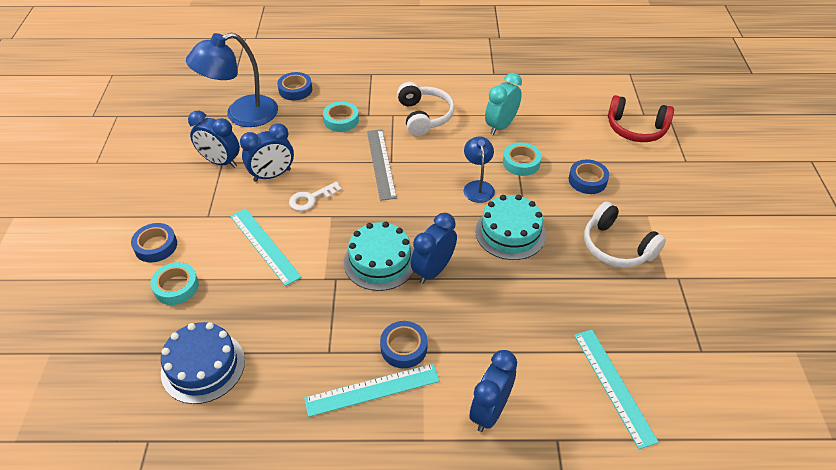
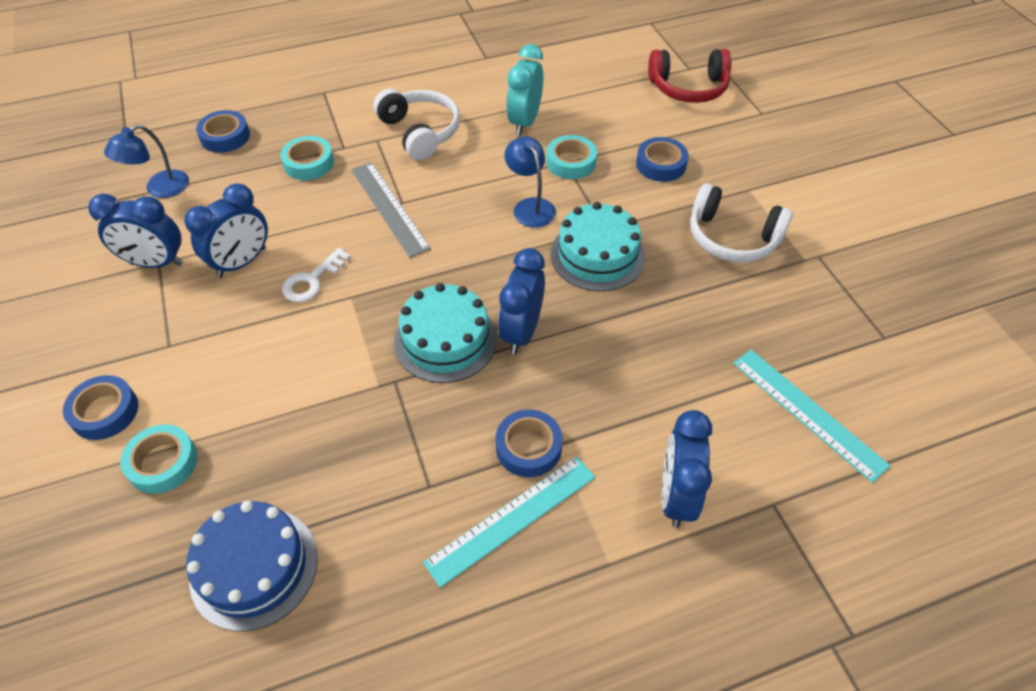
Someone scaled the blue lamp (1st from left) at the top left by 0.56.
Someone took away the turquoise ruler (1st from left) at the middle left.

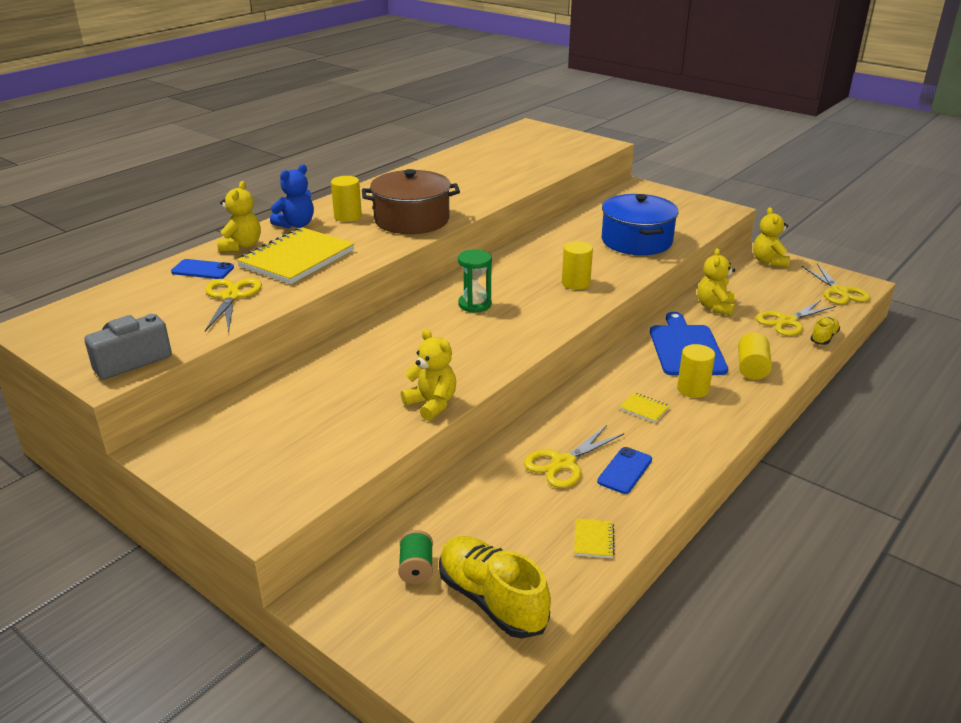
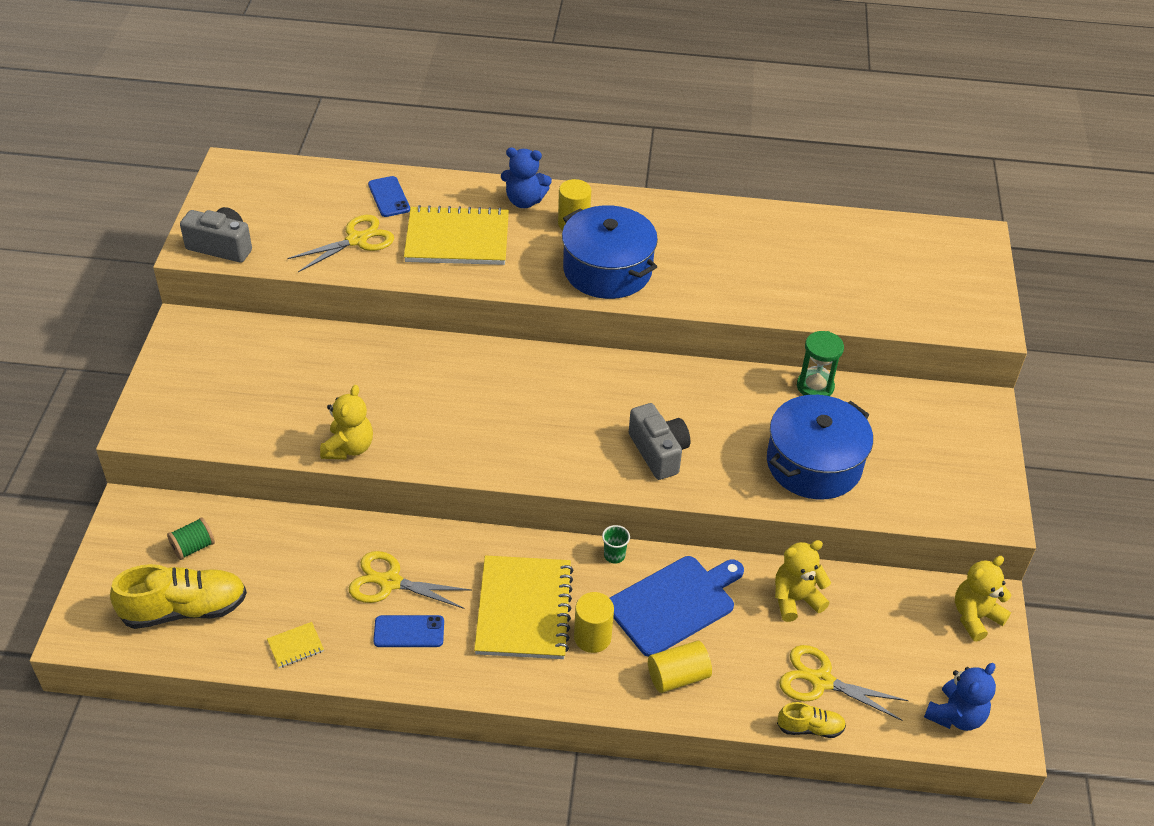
Someone rotated the yellow shoe (1st from left) at the bottom centre by 60 degrees clockwise.
Someone scaled the yellow notebook (3rd from left) at the middle right by 2.48.
Someone repainted the brown pot at the top centre, which became the blue pot (1st from left) at the top centre.
Someone put down the green cup at the centre.
Someone swapped the yellow cylinder (2nd from left) at the centre for the grey camera (2nd from left) at the centre.
Someone carried the green hourglass from the centre to the middle right.
Someone swapped the yellow scissors (4th from left) at the middle right for the blue teddy bear (2nd from left) at the bottom right.
Someone took away the yellow teddy bear (1st from left) at the top left.

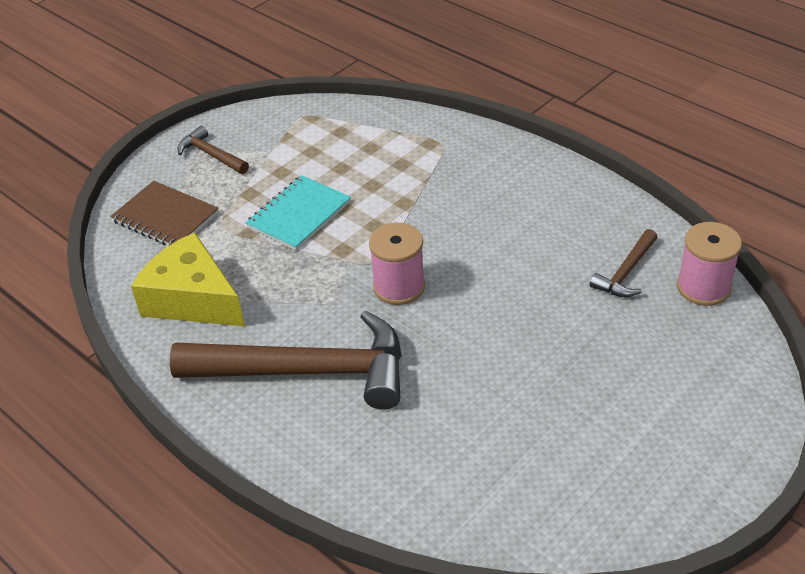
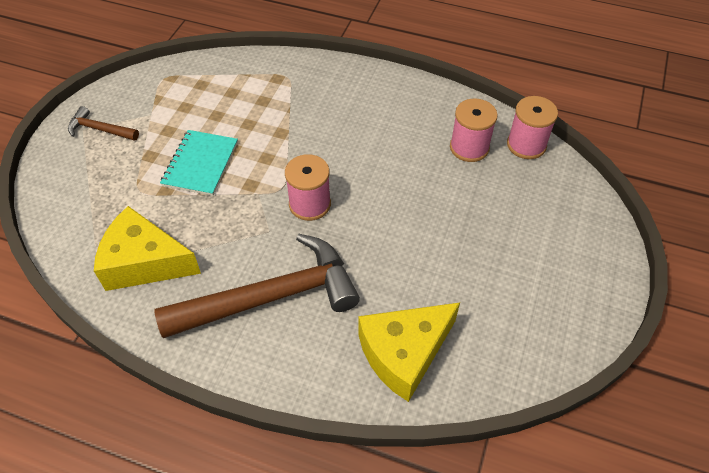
Someone put down the yellow cheese (2nd from left) at the bottom centre.
Someone swapped the brown hammer (3rd from left) at the middle right for the pink spool (2nd from left) at the top right.
Someone took away the brown notebook at the middle left.

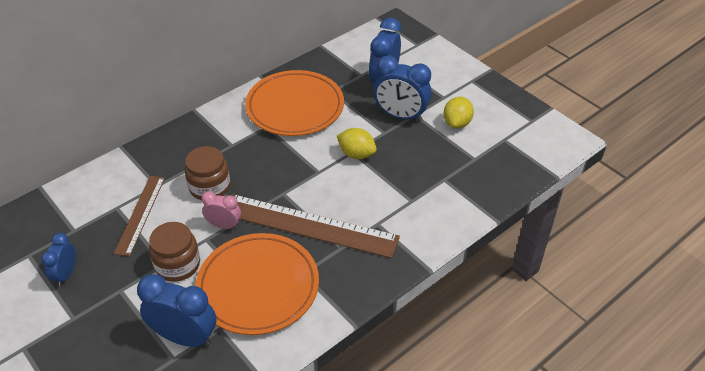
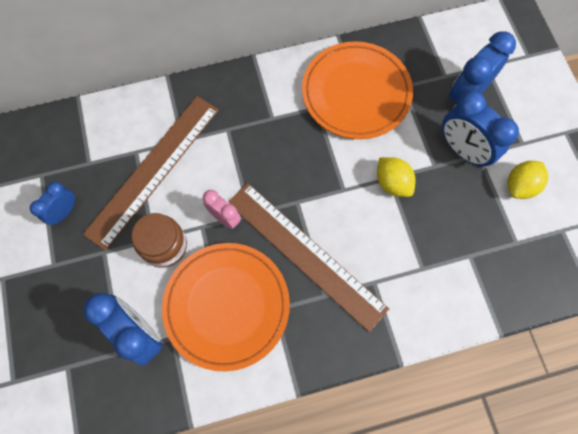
Someone scaled the brown ruler (1st from left) at the middle left by 1.70.
Someone took away the brown jar (2nd from left) at the middle left.

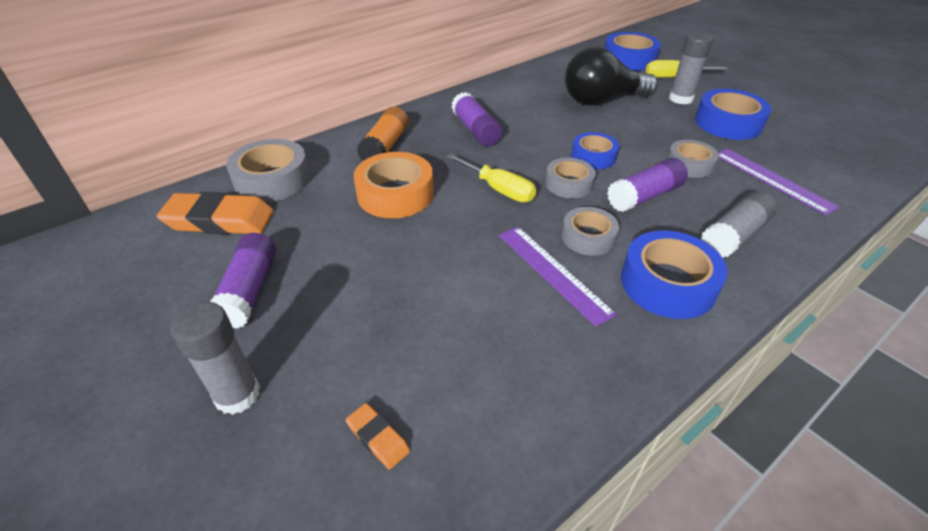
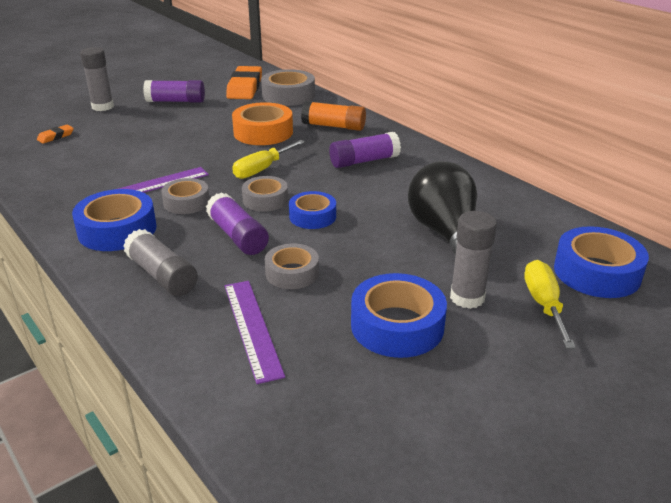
Someone rotated the purple ruler (2nd from left) at the middle right by 75 degrees counterclockwise.

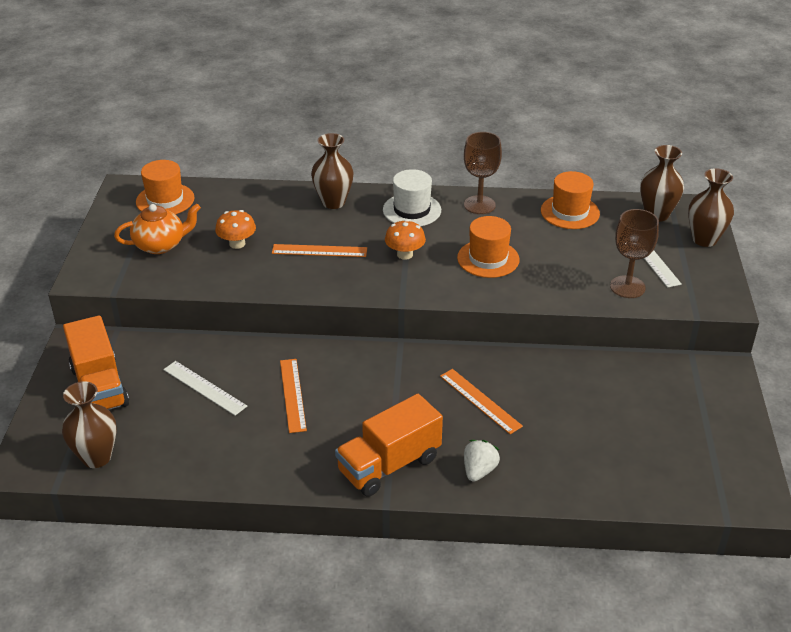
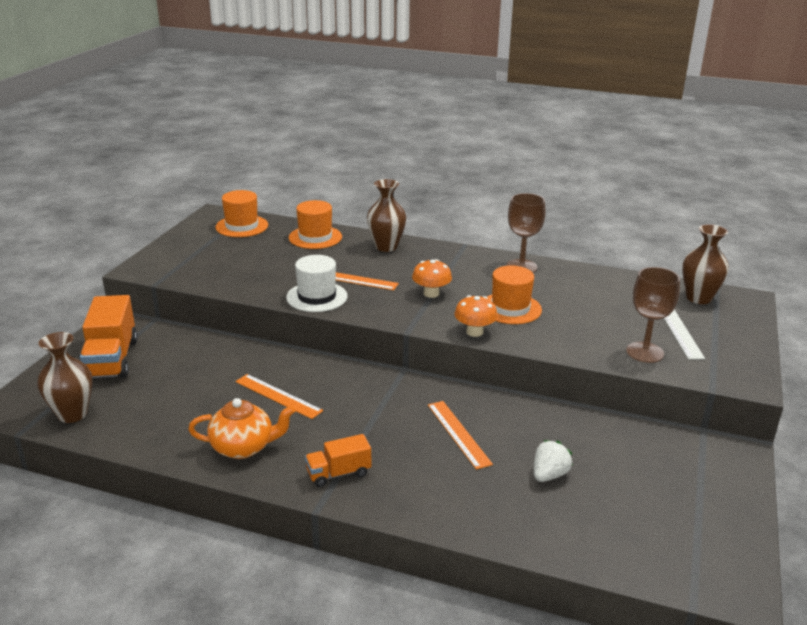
Someone carried the orange teapot from the middle left to the bottom left.
Someone rotated the orange ruler (1st from left) at the centre by 60 degrees counterclockwise.
Someone carried the white hat from the top centre to the centre.
Someone carried the orange hat (3rd from left in the first image) from the top right to the centre.
Someone scaled the orange truck (2nd from left) at the bottom centre by 0.57.
Someone carried the orange mushroom (1st from left in the first image) from the middle left to the centre.
Someone carried the white strawberry from the bottom centre to the bottom right.
Someone took away the white ruler (1st from left) at the middle left.
Someone took away the brown vase (4th from left) at the top right.

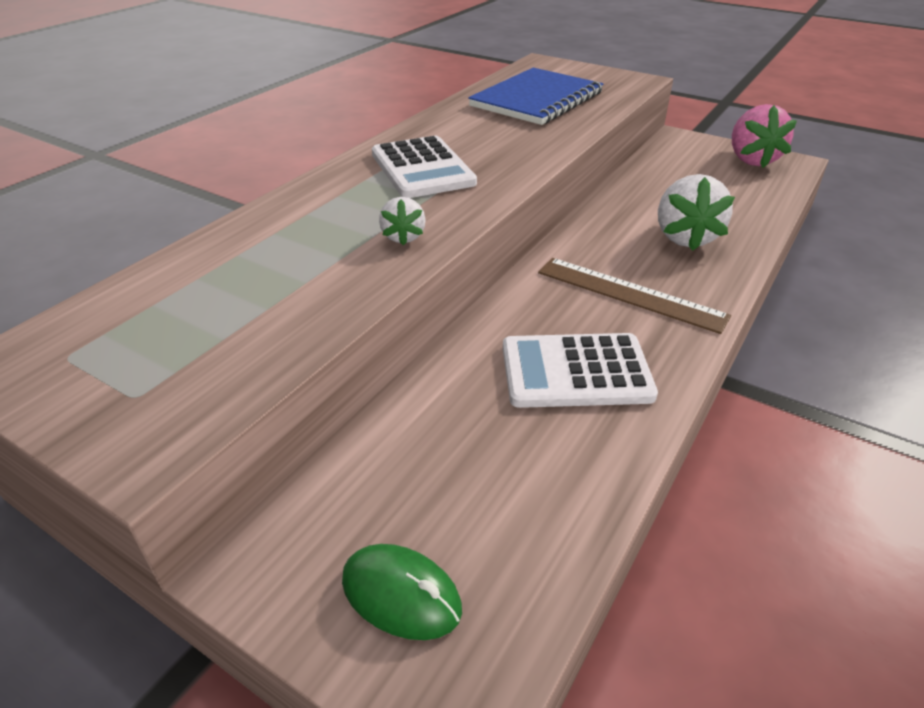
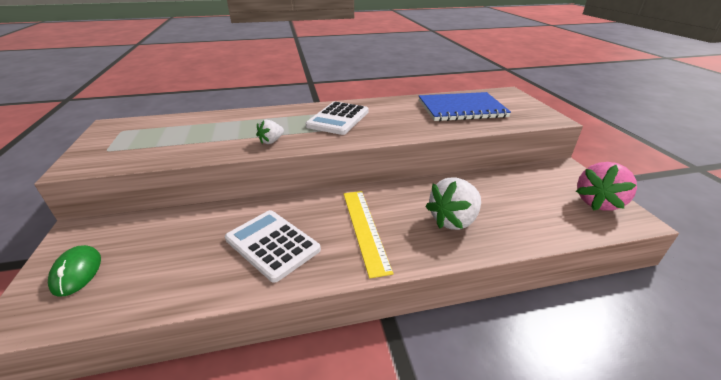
Someone repainted the brown ruler at the middle right, which became the yellow ruler at the centre.

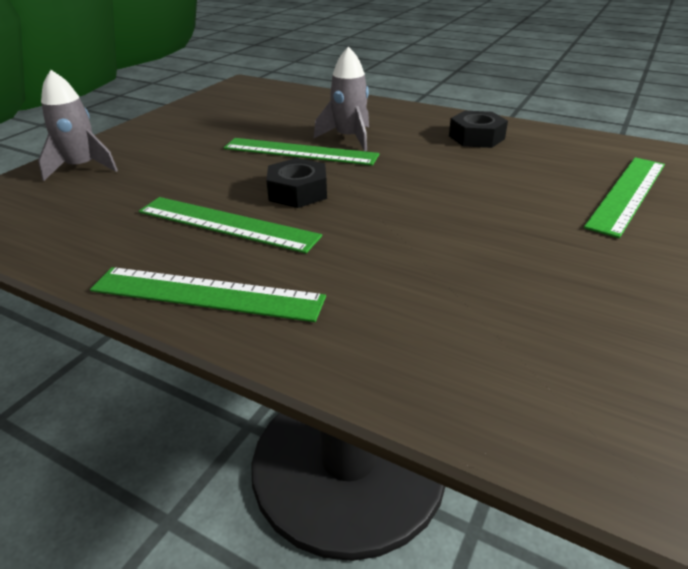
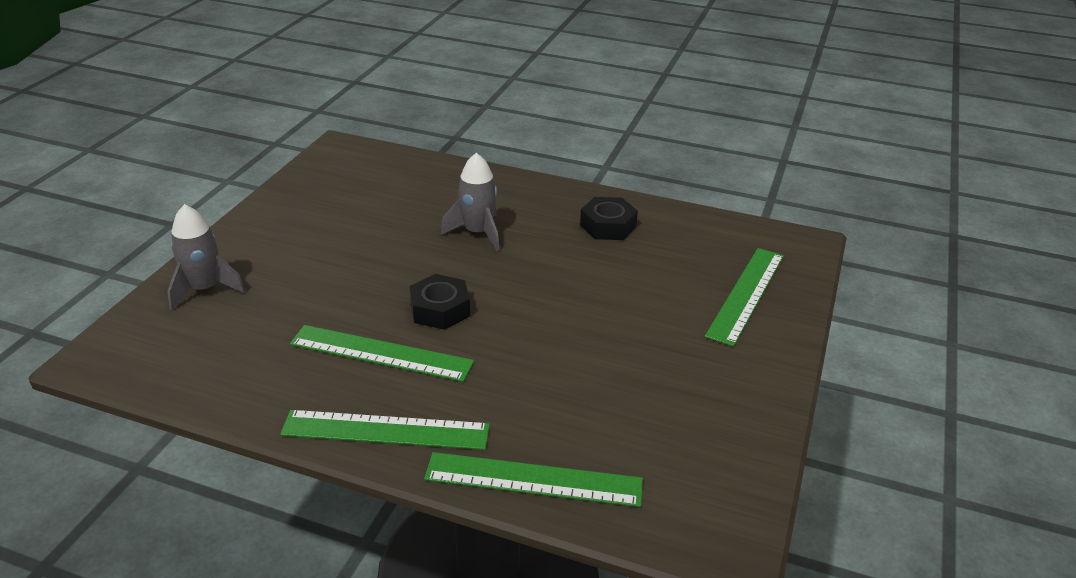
Someone carried the green ruler (3rd from left) from the top centre to the bottom centre.

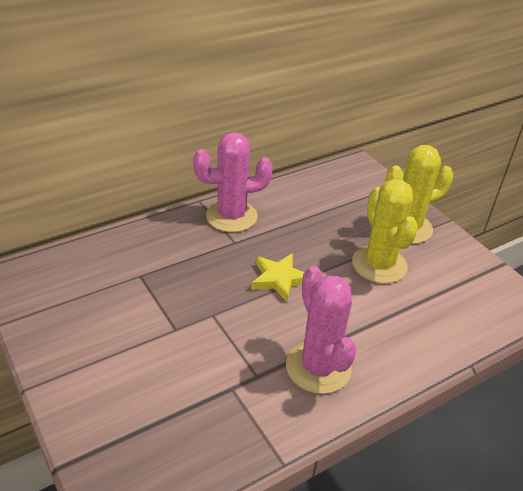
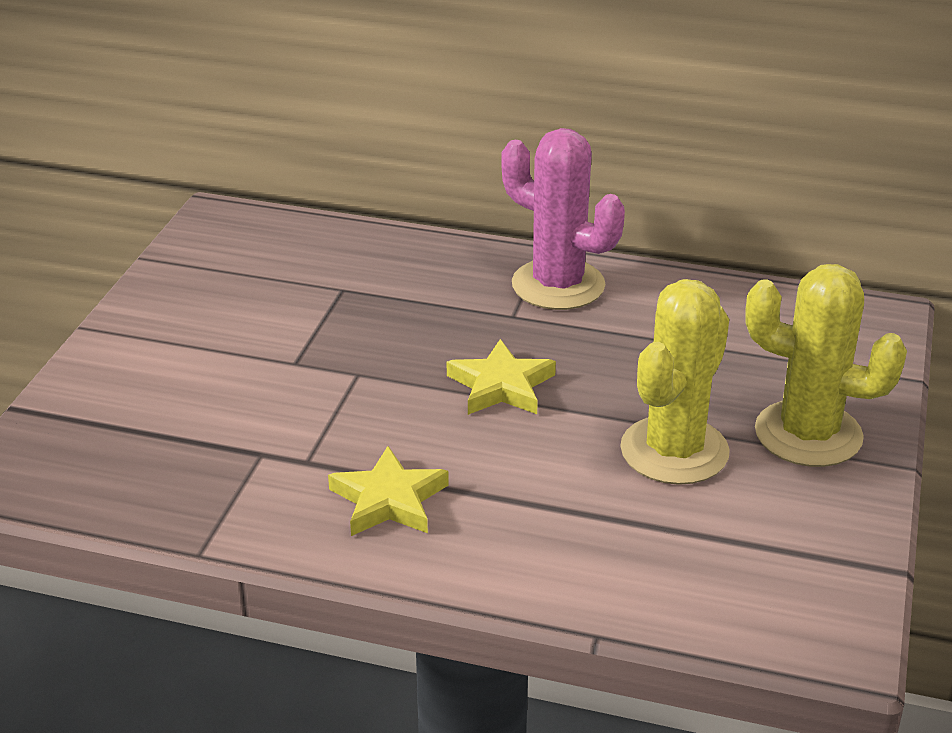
Someone swapped the pink cactus (2nd from left) at the bottom centre for the yellow star (1st from left) at the bottom centre.

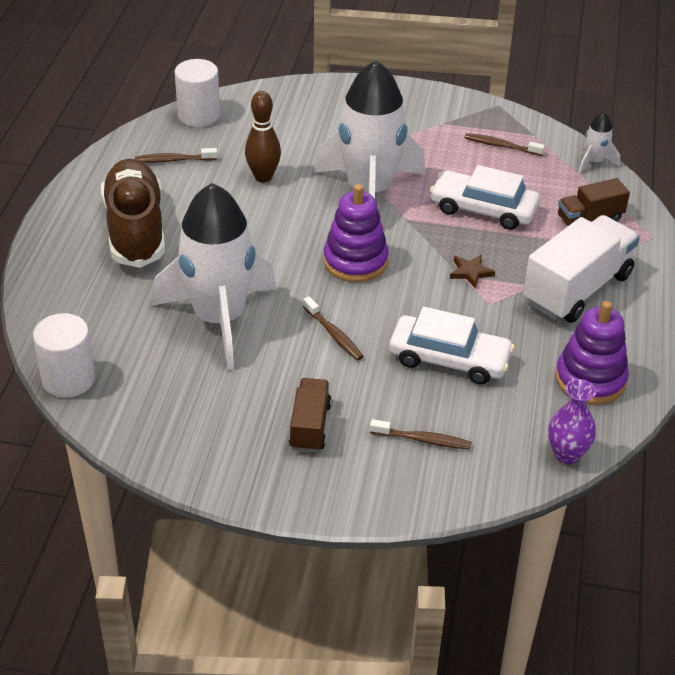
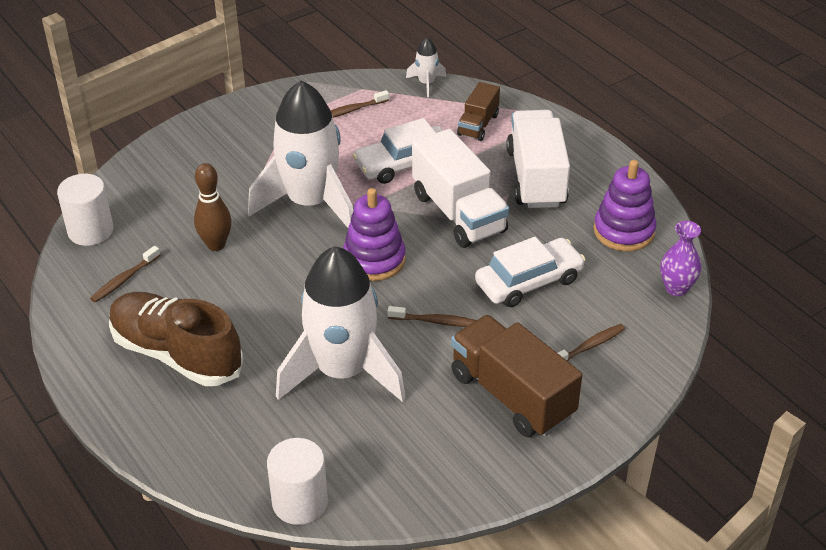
Someone swapped the brown star at the middle right for the white truck (1st from left) at the centre.
Someone scaled the brown truck (1st from left in the first image) at the centre by 1.82.

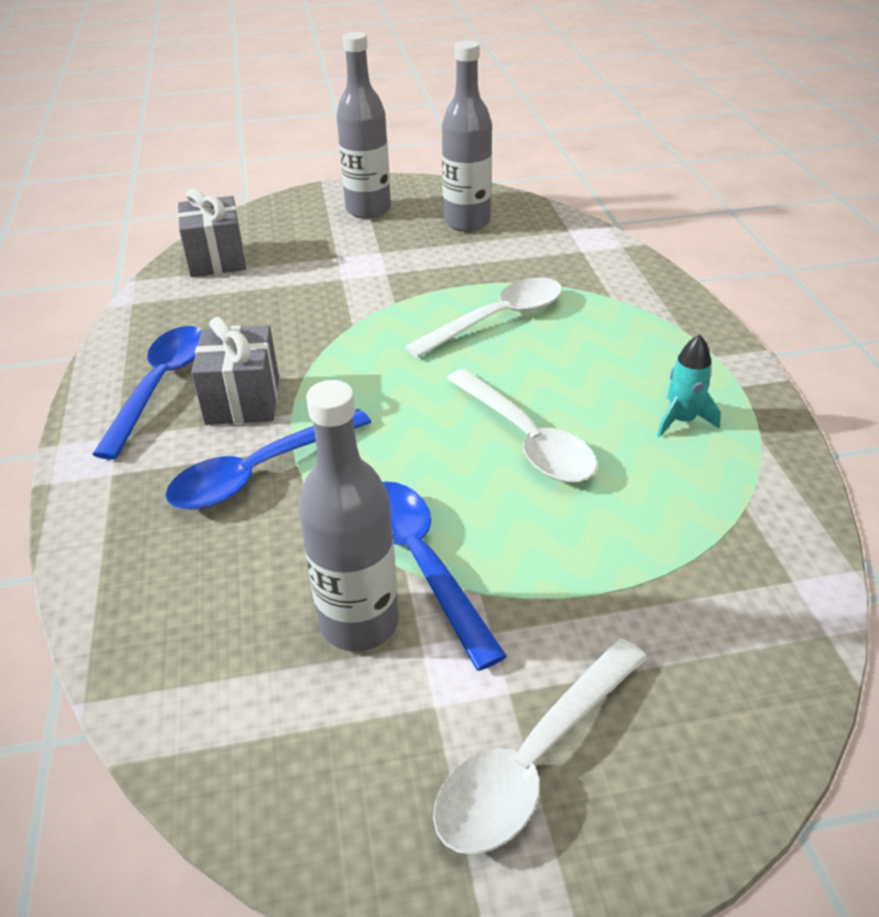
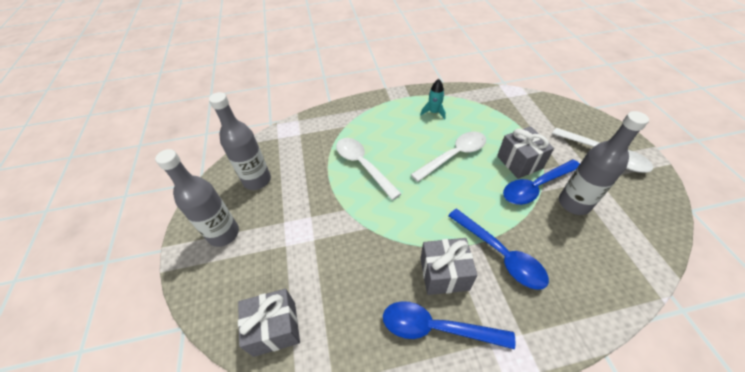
Someone put down the grey gift (3rd from left) at the middle right.

